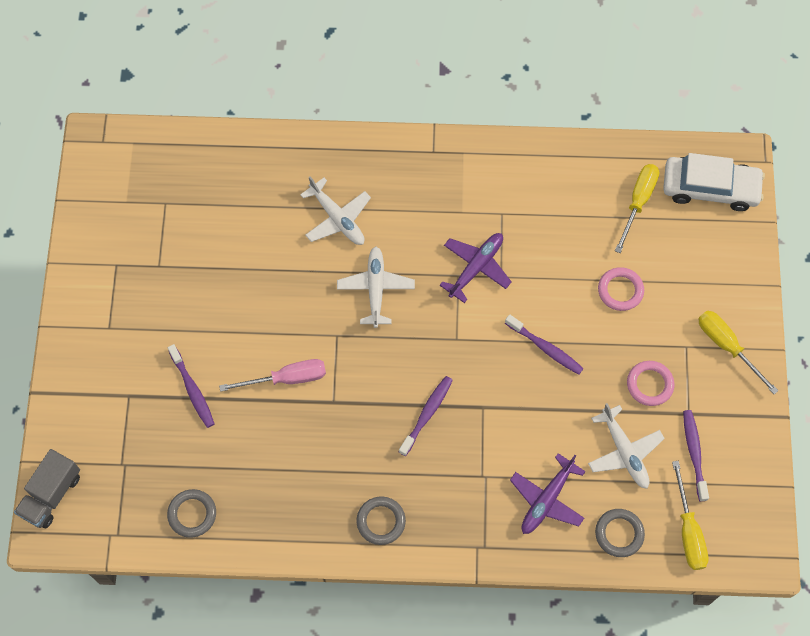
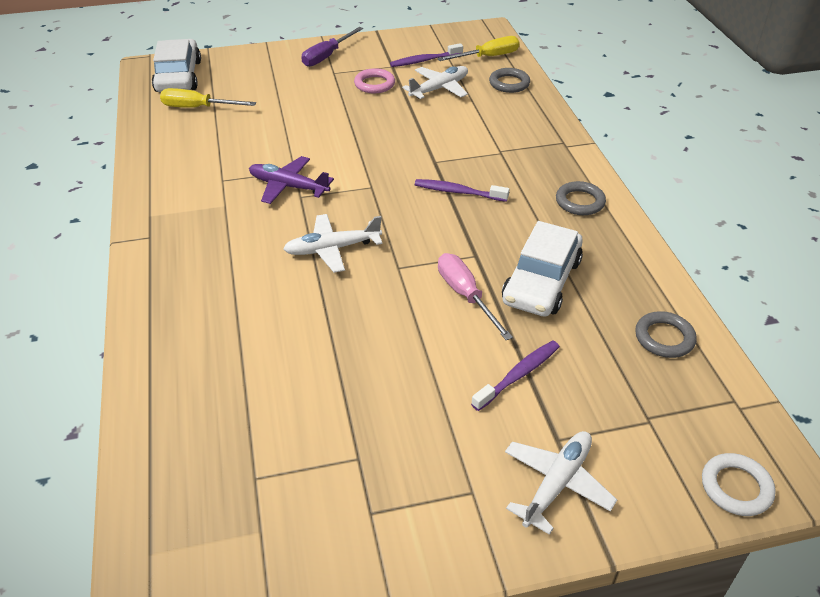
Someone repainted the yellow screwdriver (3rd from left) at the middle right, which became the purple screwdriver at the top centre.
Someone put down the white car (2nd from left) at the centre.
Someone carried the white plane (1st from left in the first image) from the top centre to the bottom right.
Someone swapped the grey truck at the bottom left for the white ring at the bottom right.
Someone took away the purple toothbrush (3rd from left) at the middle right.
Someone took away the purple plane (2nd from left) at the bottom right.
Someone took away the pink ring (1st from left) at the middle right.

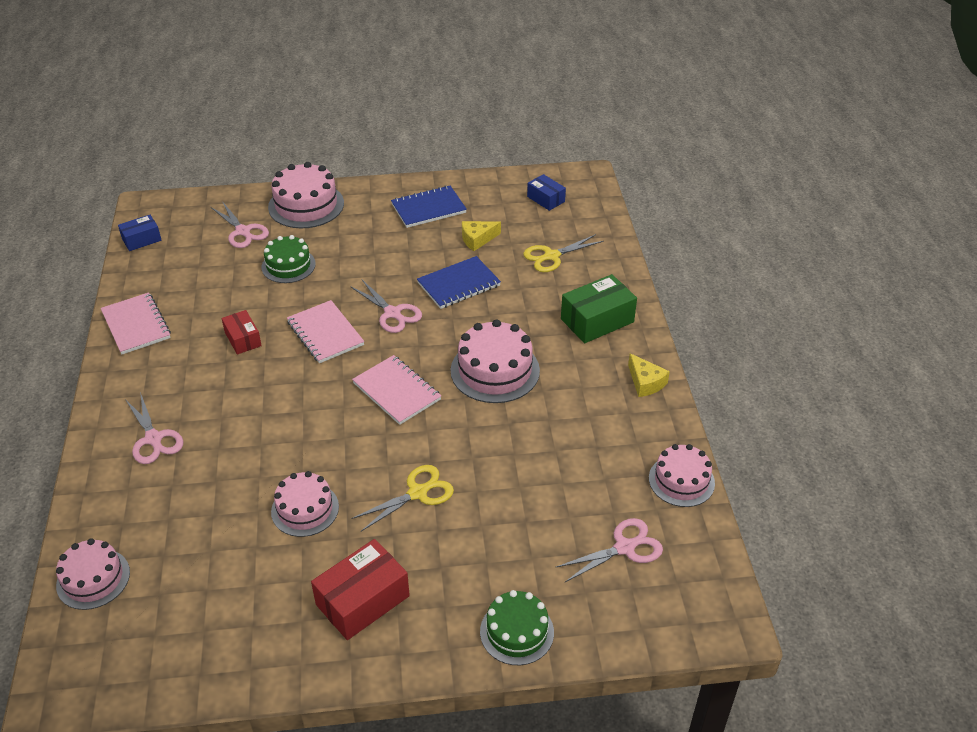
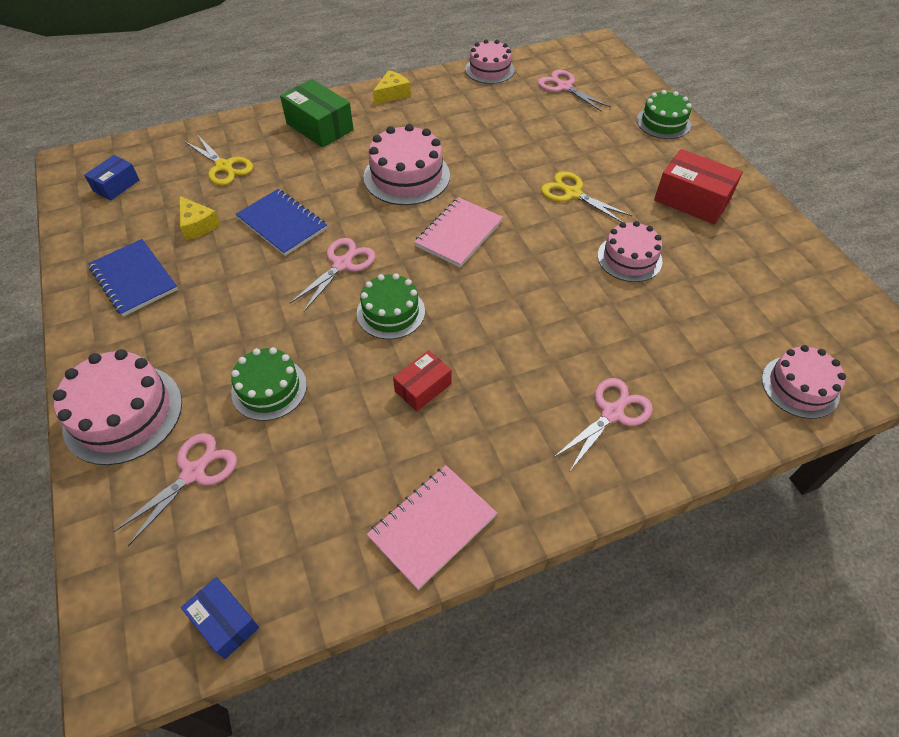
Someone swapped the pink notebook (2nd from left) at the middle left for the green cake (2nd from left) at the centre.

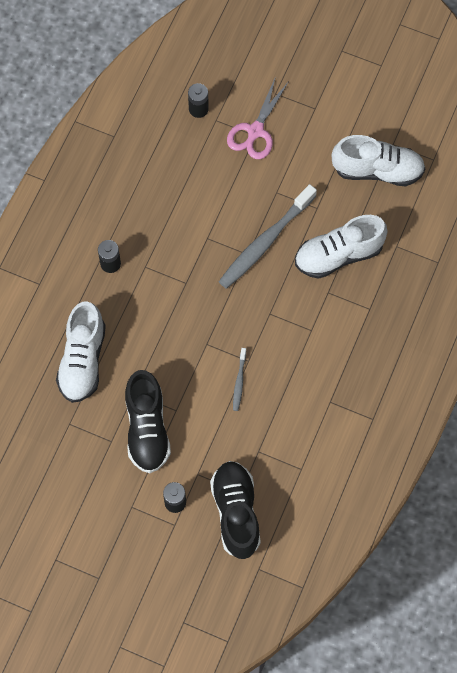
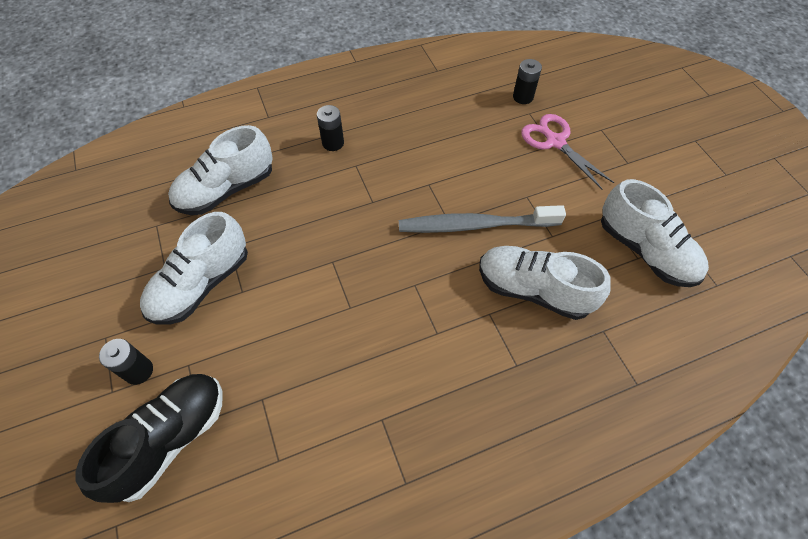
Someone repainted the black shoe (1st from left) at the middle left, which became the white shoe (1st from left) at the middle left.
Someone rotated the pink scissors at the top centre by 75 degrees clockwise.
Someone took away the grey toothbrush (1st from left) at the centre.

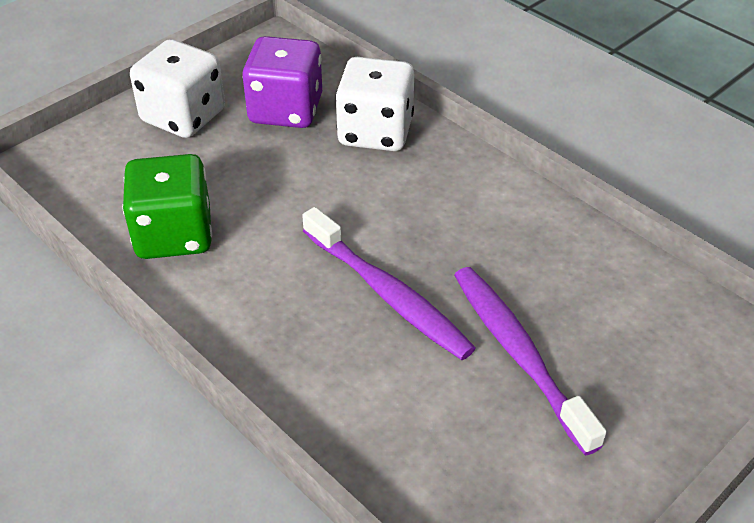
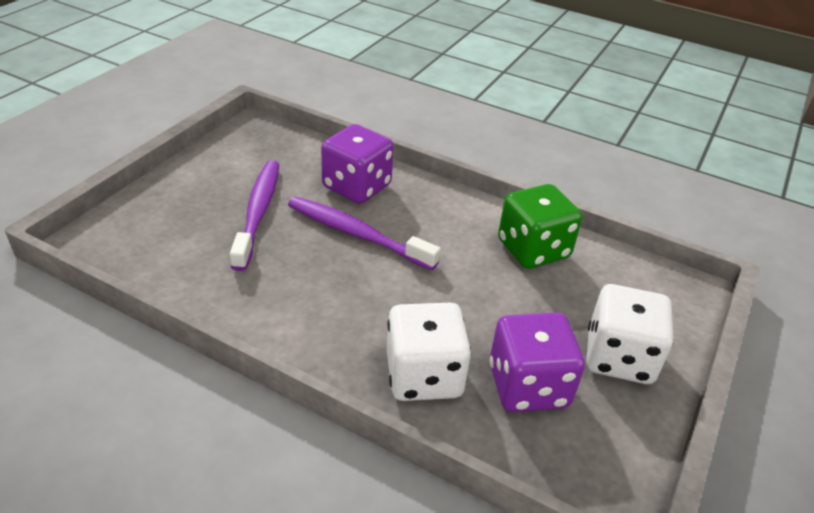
Someone rotated the purple toothbrush (2nd from left in the first image) at the bottom right by 135 degrees counterclockwise.
Someone put down the purple dice (1st from left) at the top centre.

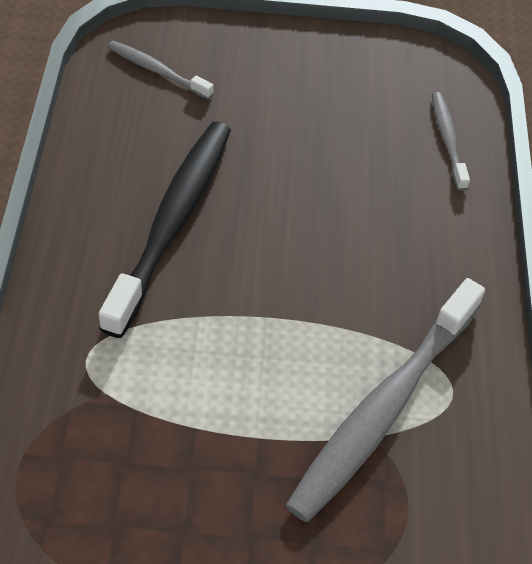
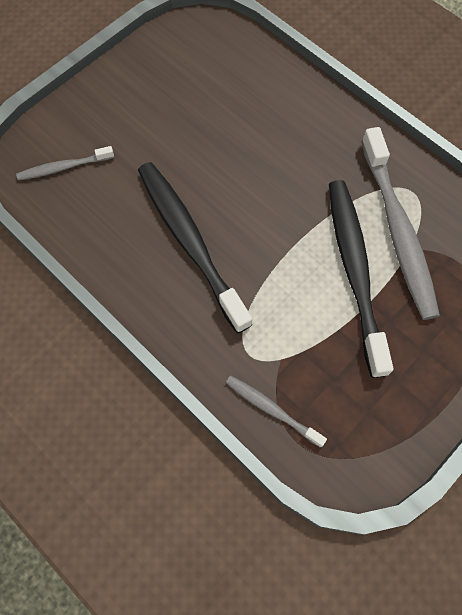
Someone carried the grey toothbrush (3rd from left in the first image) from the top right to the bottom centre.
Someone put down the black toothbrush (2nd from left) at the middle right.

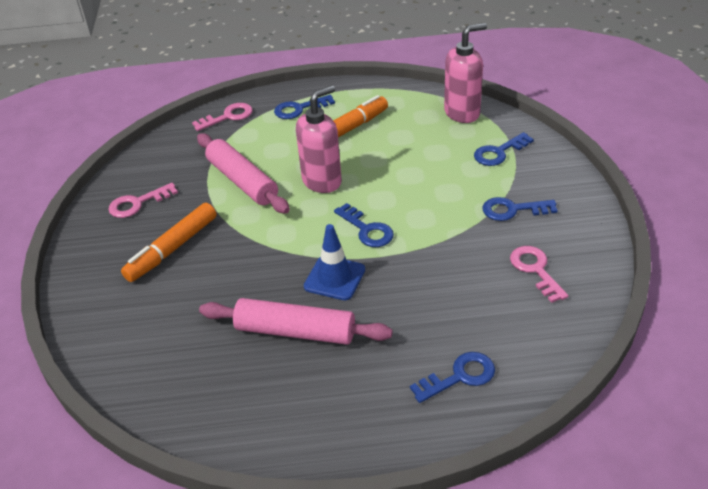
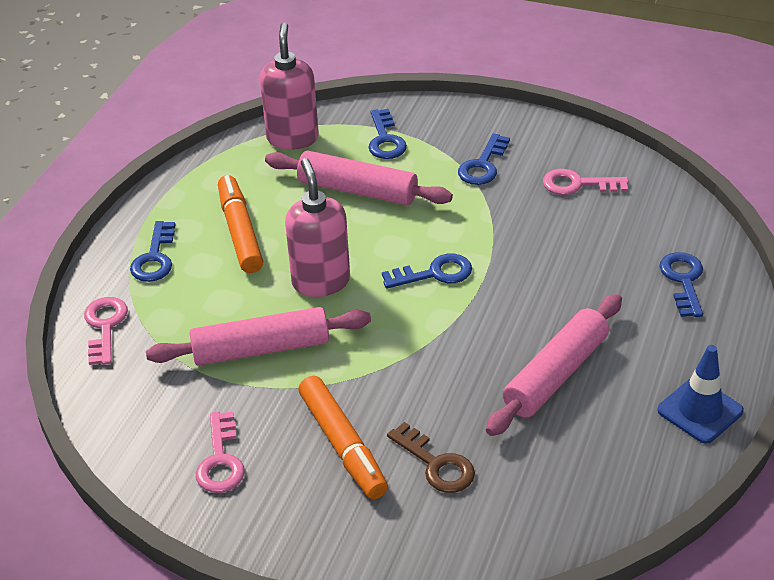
Someone put down the pink rolling pin (2nd from left) at the top centre.
Someone put down the brown key at the bottom centre.
Someone carried the blue traffic cone from the centre to the bottom right.

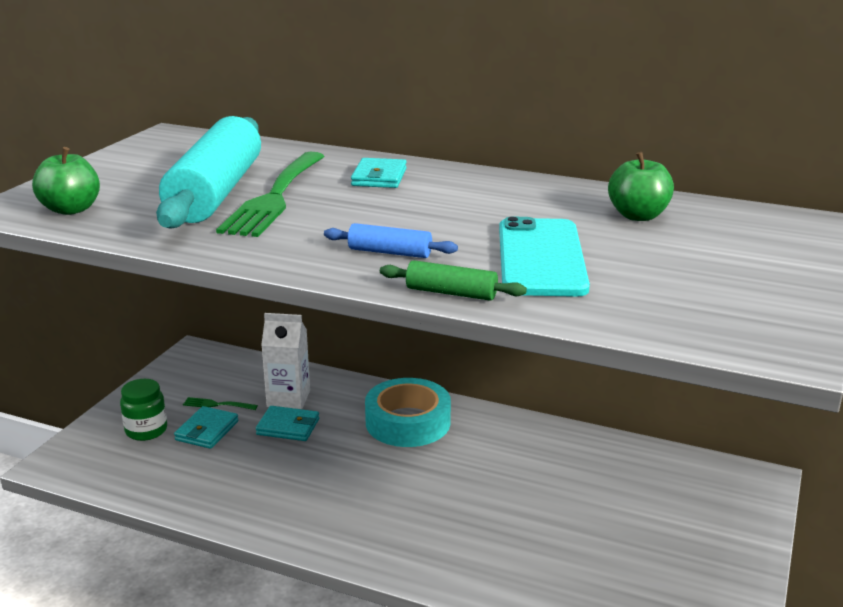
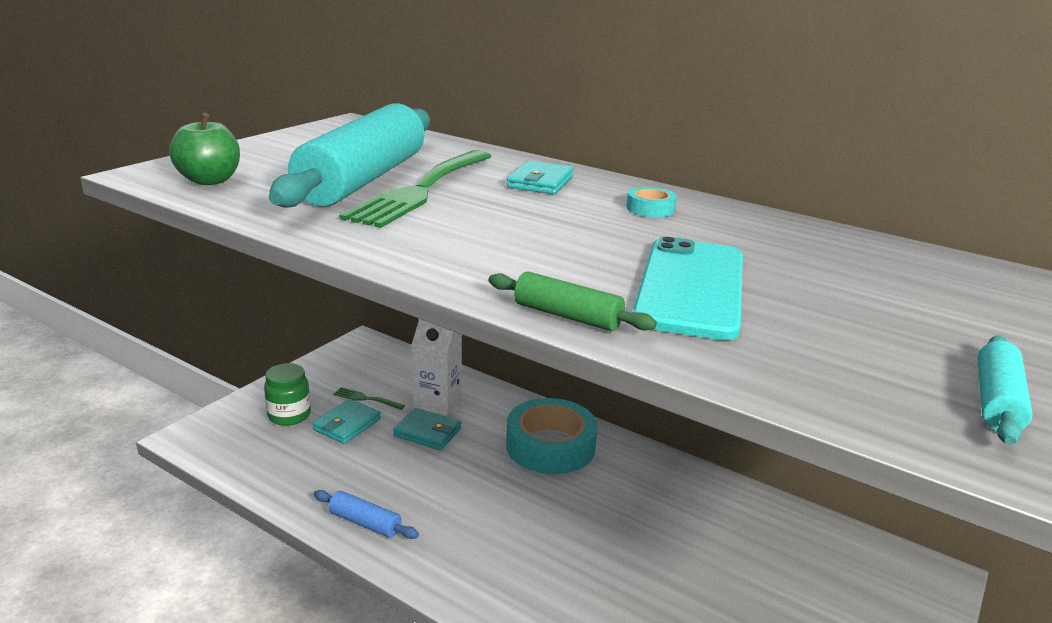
Someone carried the blue rolling pin from the centre to the bottom centre.
Someone put down the turquoise tape (2nd from left) at the top centre.
Someone put down the turquoise rolling pin (2nd from left) at the middle right.
Someone took away the green apple (2nd from left) at the top right.

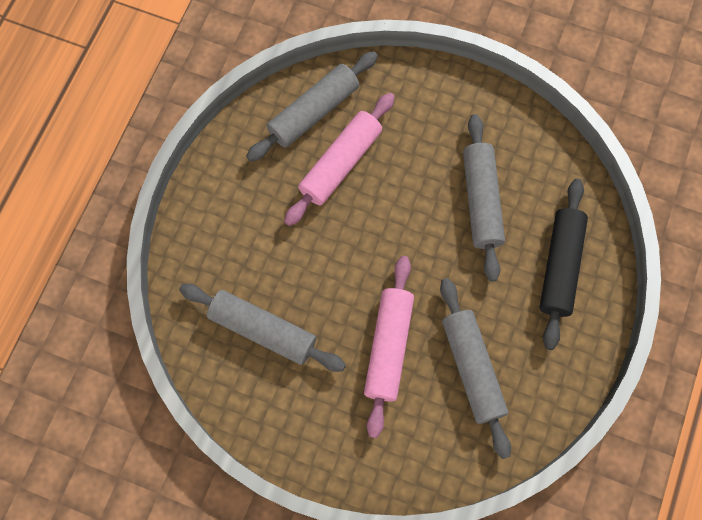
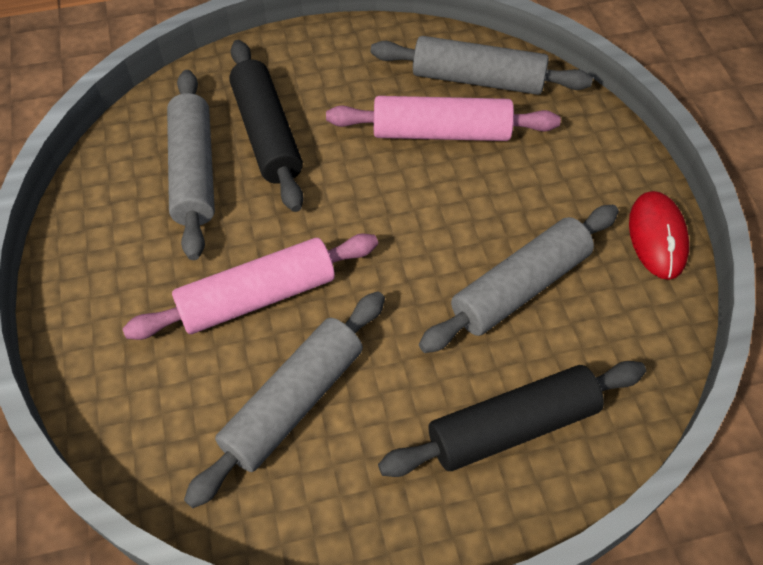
Someone put down the black rolling pin (1st from left) at the top centre.
Someone put down the red mouse at the middle right.

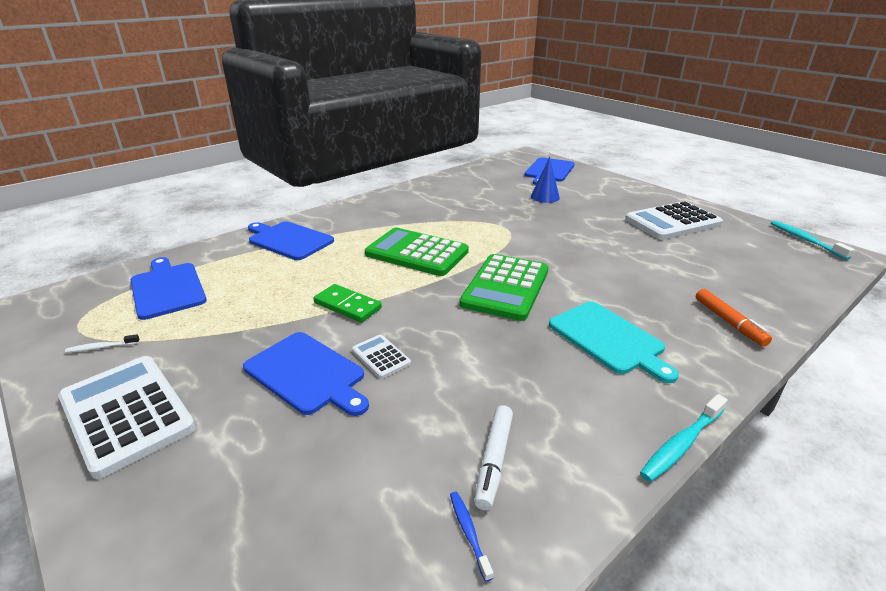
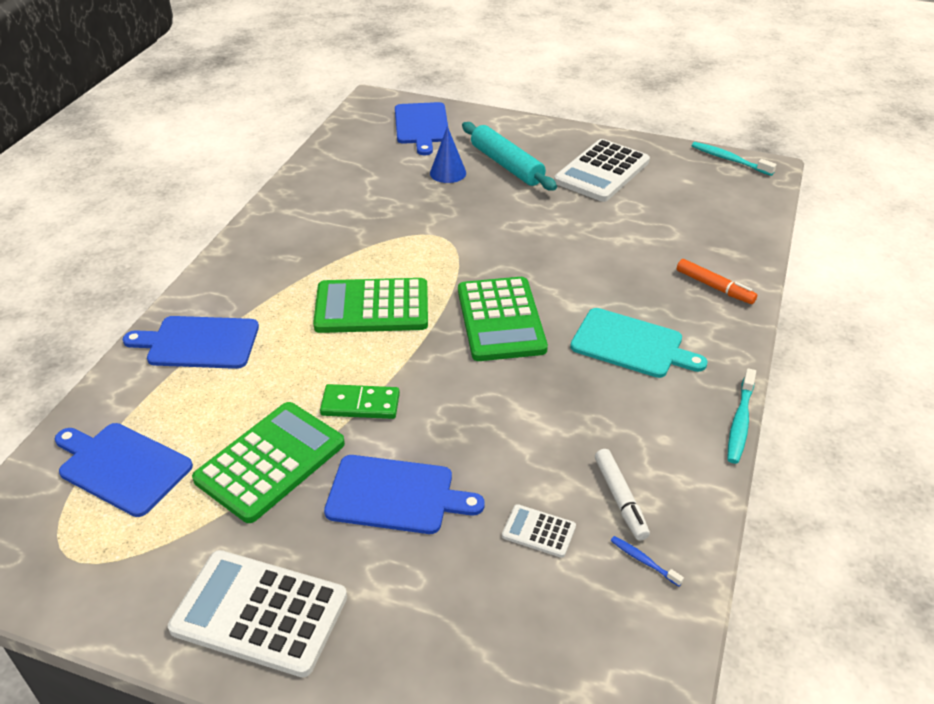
Someone put down the green calculator (1st from left) at the middle left.
Someone put down the turquoise rolling pin at the top centre.
Someone carried the white calculator (2nd from left) from the centre to the bottom centre.
Someone took away the white toothbrush at the middle left.

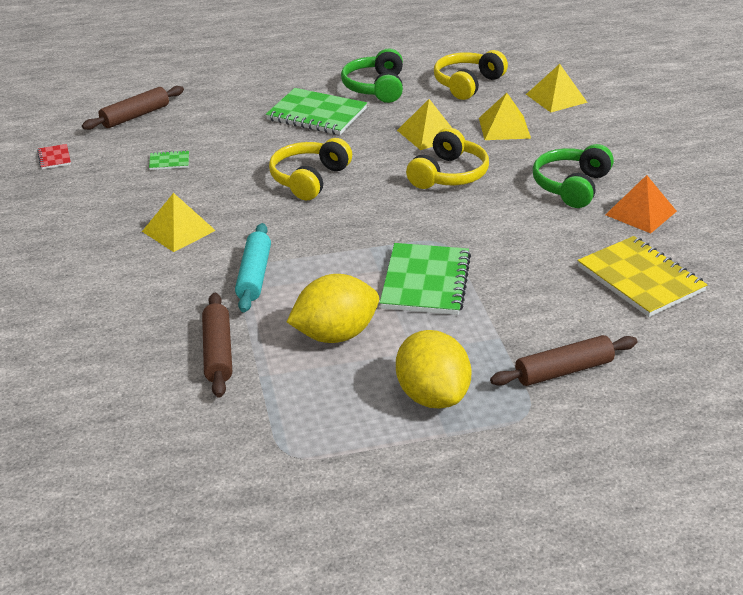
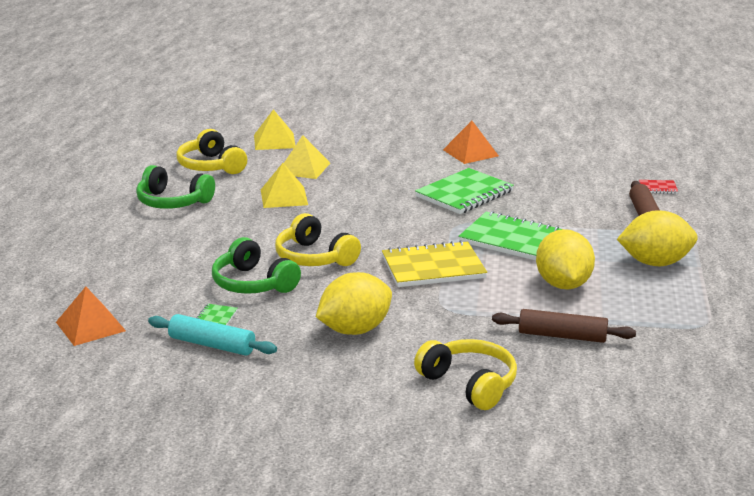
Someone swapped the brown rolling pin (1st from left) at the top left for the orange pyramid (1st from left) at the middle left.
Someone carried the turquoise rolling pin from the centre to the bottom left.
Someone carried the green headphones (2nd from left) from the top right to the centre.
Someone swapped the yellow pyramid (1st from left) at the middle left for the yellow lemon (1st from left) at the centre.
Someone carried the yellow notebook from the middle right to the centre.
Someone carried the yellow headphones (2nd from left in the first image) from the top centre to the bottom centre.
Someone carried the green notebook (2nd from left) from the top centre to the centre.
Someone carried the red notebook from the top left to the middle right.

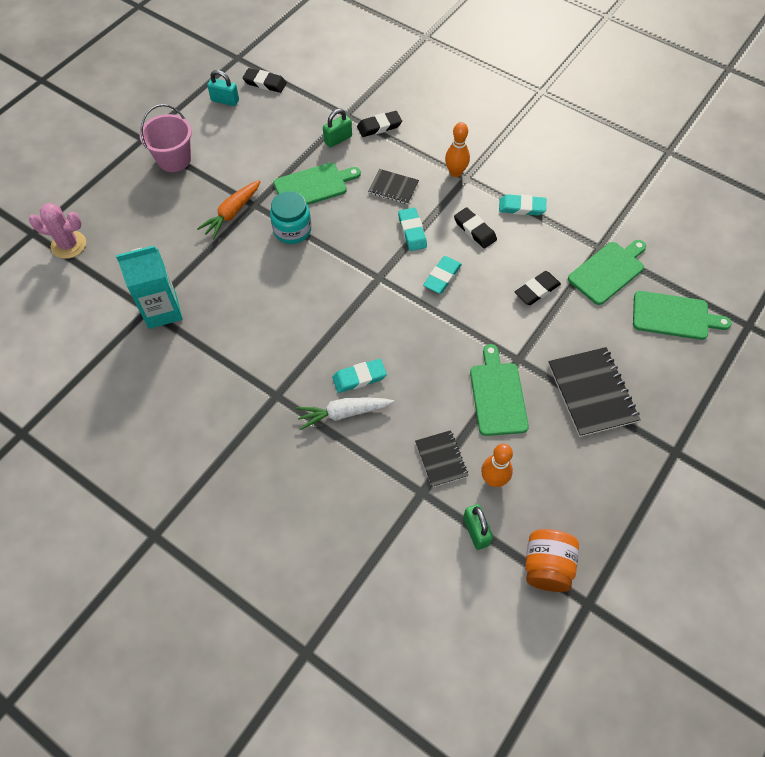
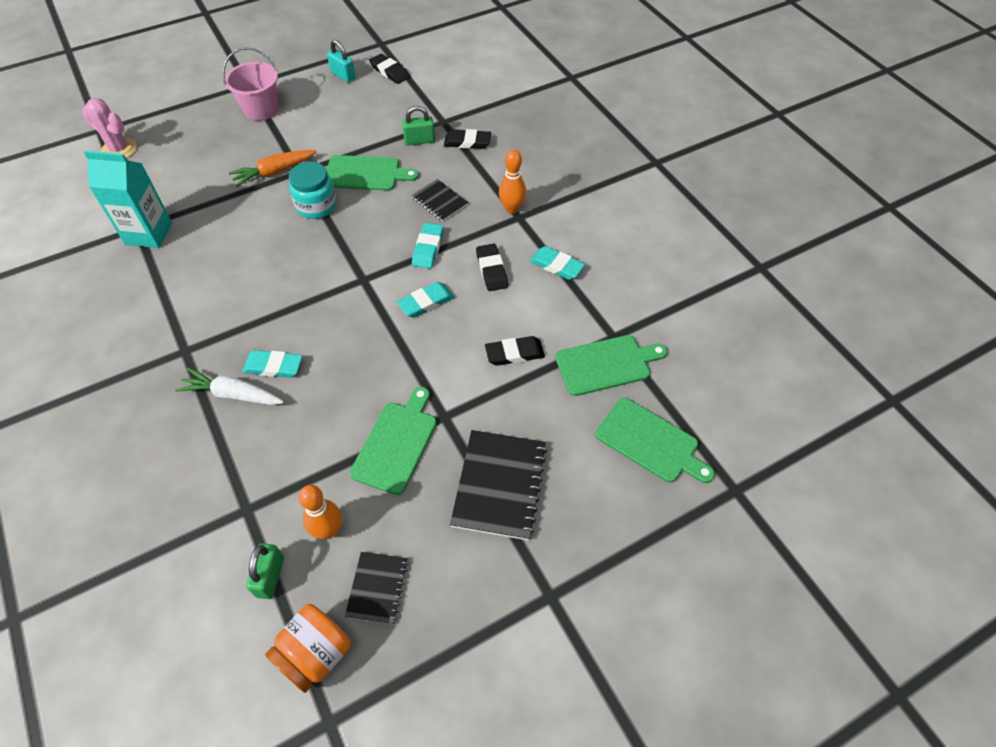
Someone carried the black notebook (2nd from left in the first image) from the centre to the bottom centre.

